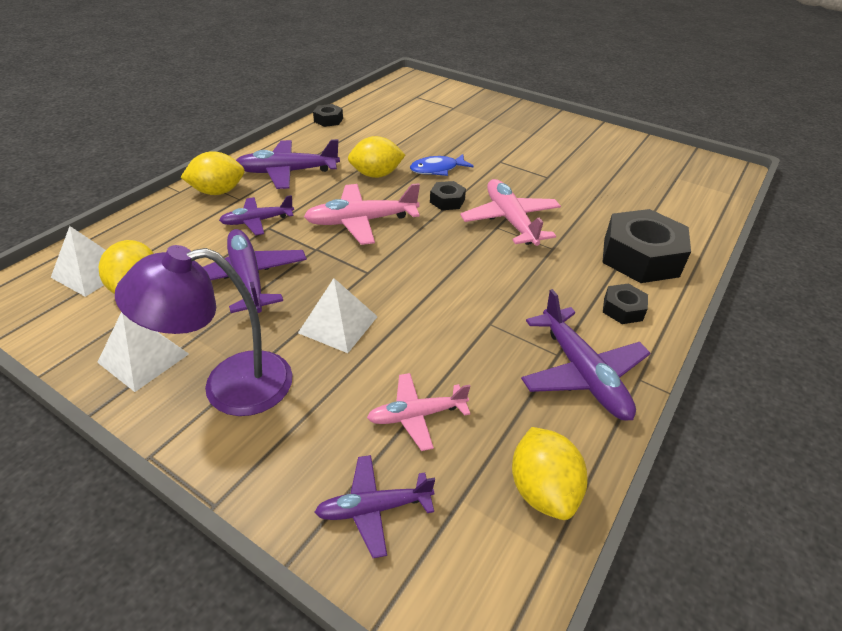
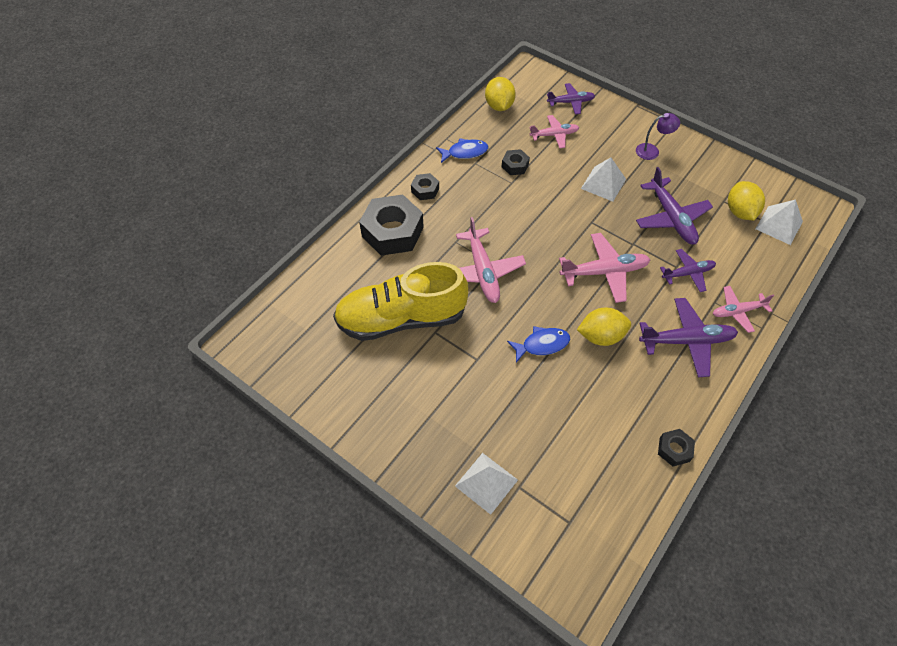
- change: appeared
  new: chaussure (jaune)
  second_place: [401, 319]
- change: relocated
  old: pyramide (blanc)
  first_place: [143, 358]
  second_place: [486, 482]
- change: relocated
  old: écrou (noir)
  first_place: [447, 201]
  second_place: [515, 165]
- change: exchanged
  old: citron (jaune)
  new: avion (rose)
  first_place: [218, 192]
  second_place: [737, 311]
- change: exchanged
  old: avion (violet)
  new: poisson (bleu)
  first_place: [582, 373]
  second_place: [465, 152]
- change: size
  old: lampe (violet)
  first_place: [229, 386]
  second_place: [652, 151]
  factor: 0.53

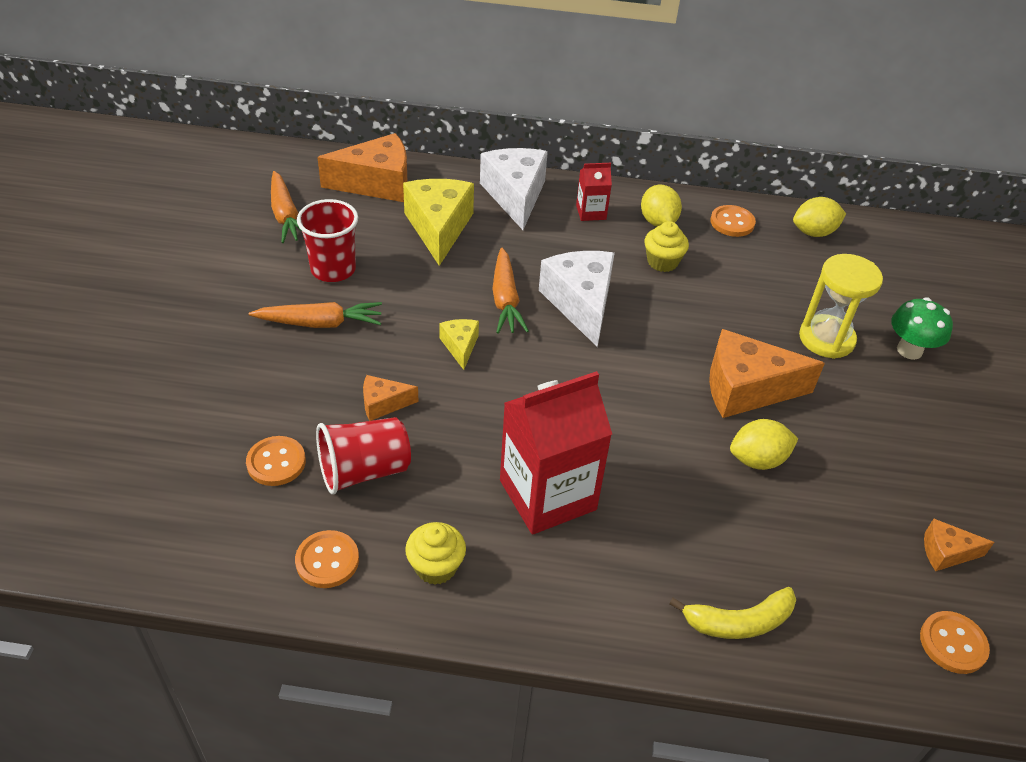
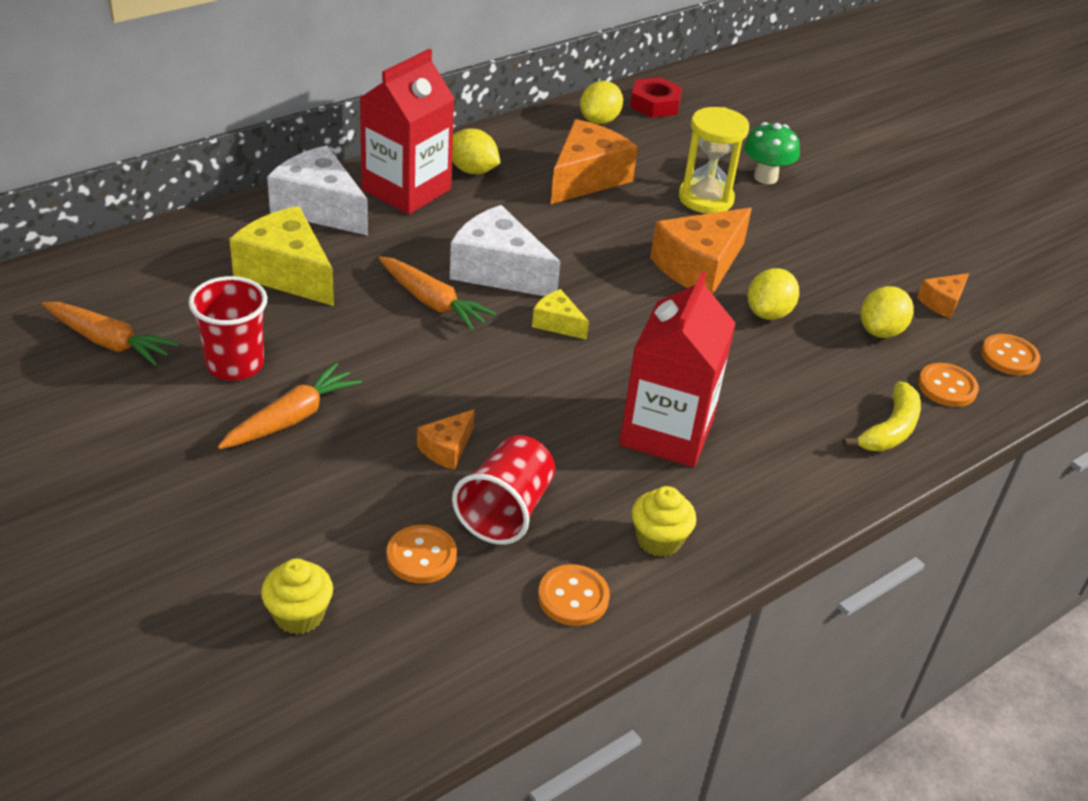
- change: appeared
  new: écrou (rouge)
  second_place: [655, 104]
- change: appeared
  new: citron (jaune)
  second_place: [880, 331]
- change: relocated
  old: fromage (orange)
  first_place: [377, 183]
  second_place: [587, 178]
- change: relocated
  old: fromage (jaune)
  first_place: [460, 346]
  second_place: [557, 323]
- change: relocated
  old: muffin (jaune)
  first_place: [662, 262]
  second_place: [299, 615]
- change: relocated
  old: bouton (orange)
  first_place: [732, 222]
  second_place: [947, 387]
- change: size
  old: brique de lait (rouge)
  first_place: [591, 212]
  second_place: [406, 190]
  factor: 2.11

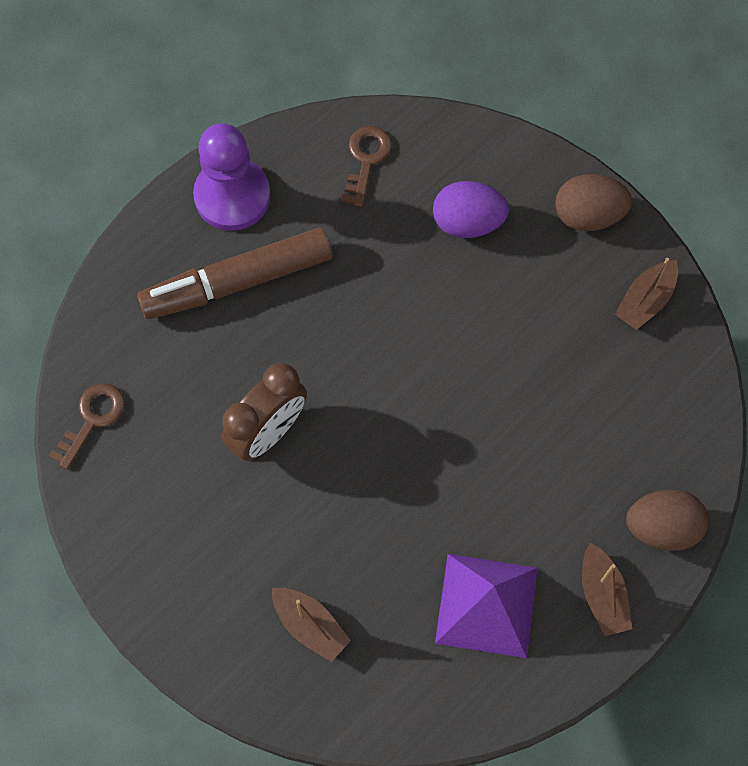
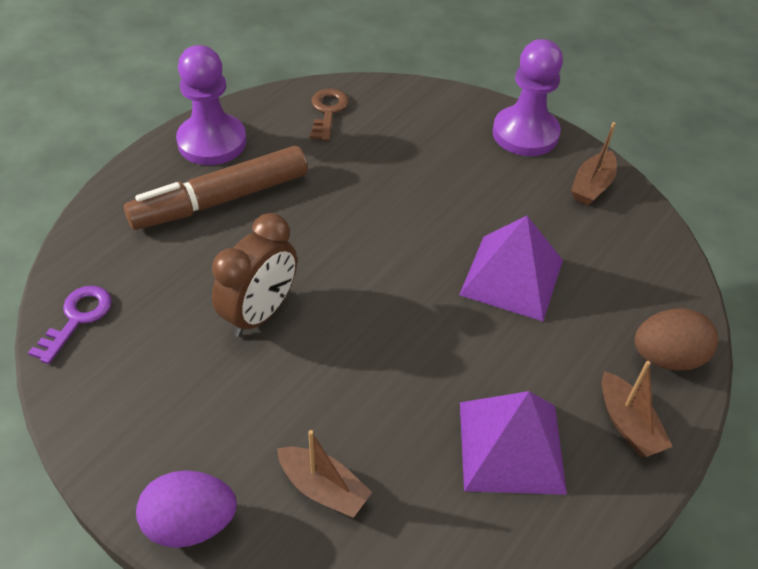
- change: appeared
  new: pyramide (violet)
  second_place: [511, 277]
- change: relocated
  old: œuf (violet)
  first_place: [468, 222]
  second_place: [191, 523]
- change: exchanged
  old: œuf (marron)
  new: pion (violet)
  first_place: [588, 215]
  second_place: [525, 134]
- change: colour
  old: clé (marron)
  new: clé (violet)
  first_place: [92, 419]
  second_place: [77, 318]

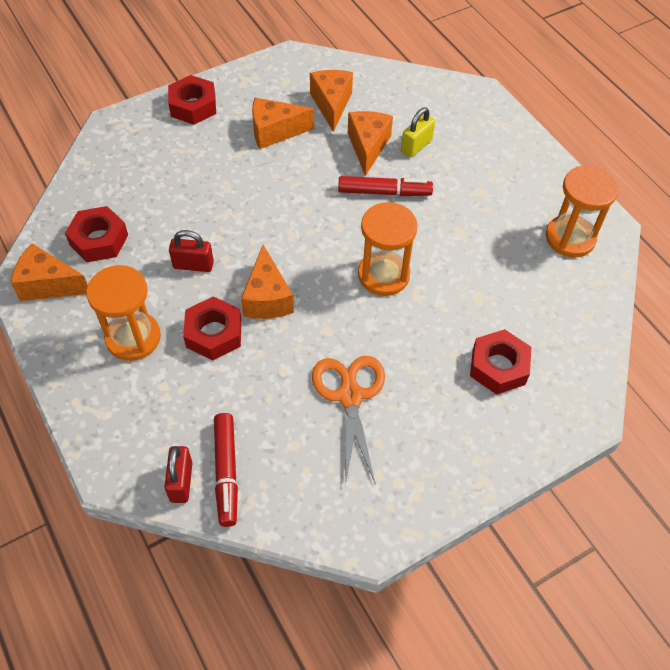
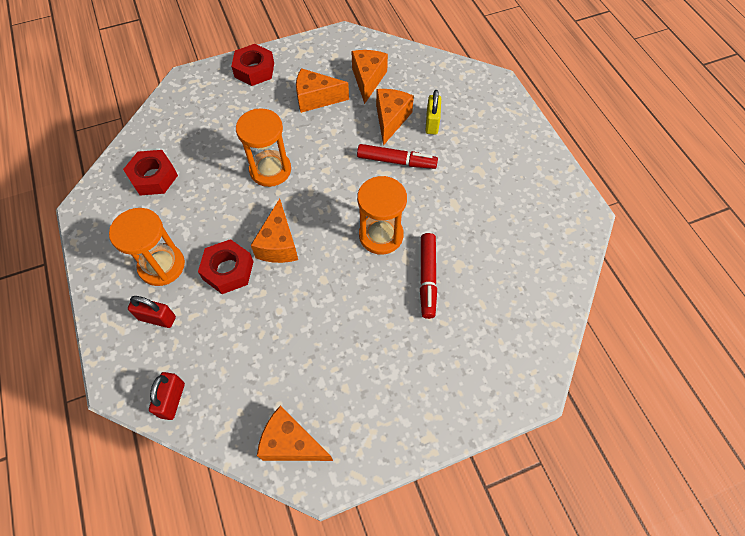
- change: missing
  old: ciseaux (orange)
  first_place: [350, 396]
- change: missing
  old: écrou (rouge)
  first_place: [498, 367]
- change: relocated
  old: fromage (orange)
  first_place: [48, 285]
  second_place: [291, 443]
- change: relocated
  old: cadenas (rouge)
  first_place: [193, 265]
  second_place: [157, 318]
- change: relocated
  old: feutre (rouge)
  first_place: [226, 472]
  second_place: [427, 278]
- change: relocated
  old: sablier (orange)
  first_place: [570, 238]
  second_place: [270, 170]
- change: spun
  old: cadenas (jaune)
  first_place: [416, 146]
  second_place: [432, 123]
  degrees: -45

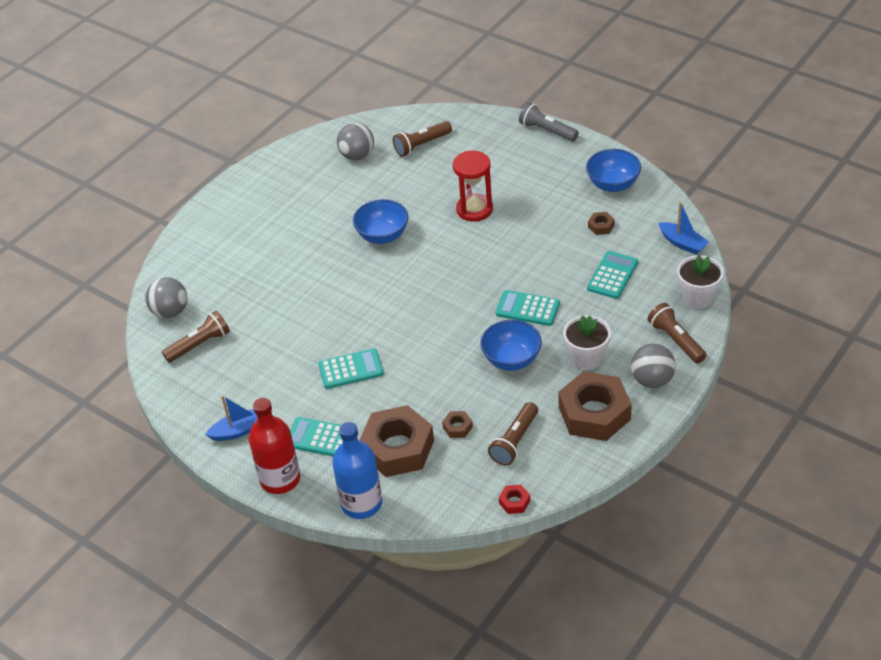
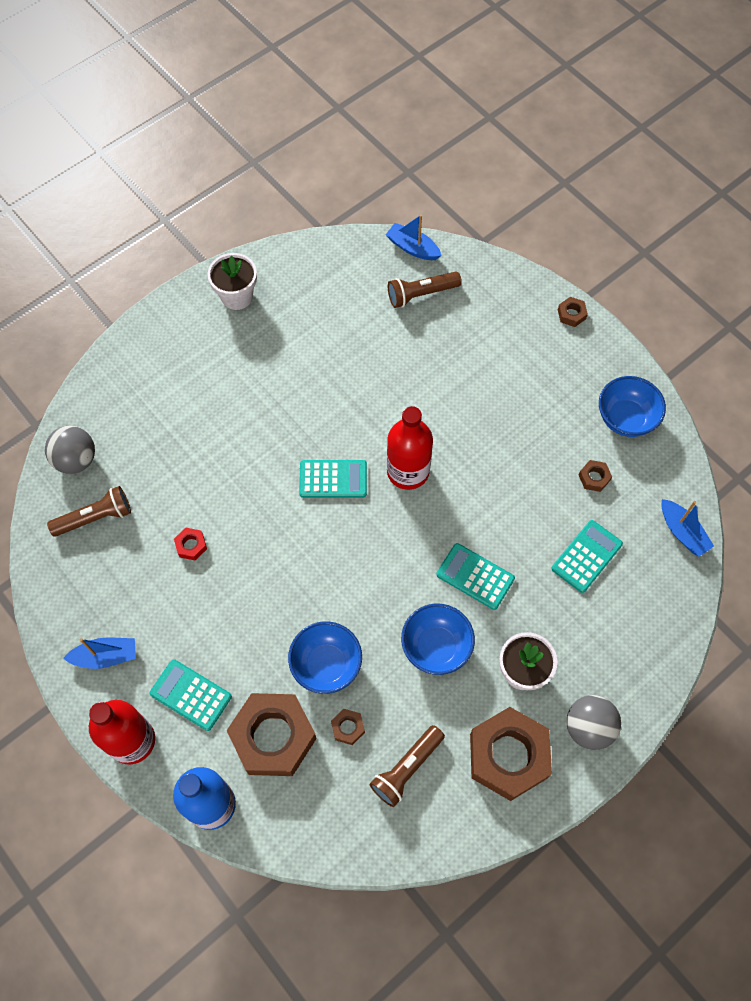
- change: missing
  old: balle (gris)
  first_place: [357, 156]
- change: missing
  old: sablier (rouge)
  first_place: [474, 209]
- change: missing
  old: lampe de poche (marron)
  first_place: [676, 340]
- change: appeared
  new: bateau (bleu)
  second_place: [412, 248]
- change: appeared
  new: bouteille (rouge)
  second_place: [408, 471]
- change: relocated
  old: calculatrice (turquoise)
  first_place: [350, 369]
  second_place: [333, 479]
- change: relocated
  old: bol (bleu)
  first_place: [382, 236]
  second_place: [326, 665]
- change: relocated
  old: écrou (rouge)
  first_place: [514, 502]
  second_place: [191, 545]
- change: relocated
  old: pot de fleurs (blanc)
  first_place: [698, 297]
  second_place: [237, 296]
- change: exchanged
  old: lampe de poche (gris)
  new: écrou (marron)
  first_place: [547, 131]
  second_place: [571, 314]

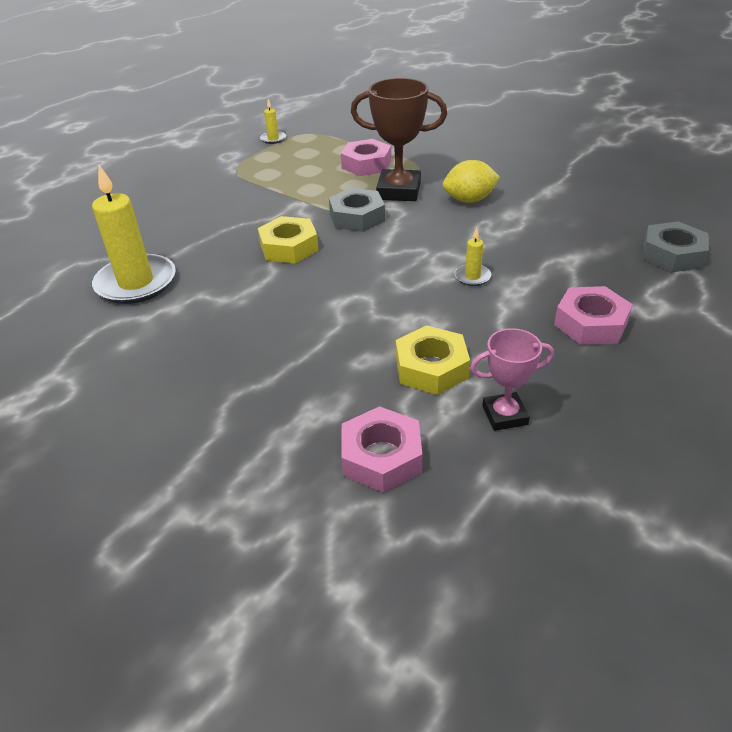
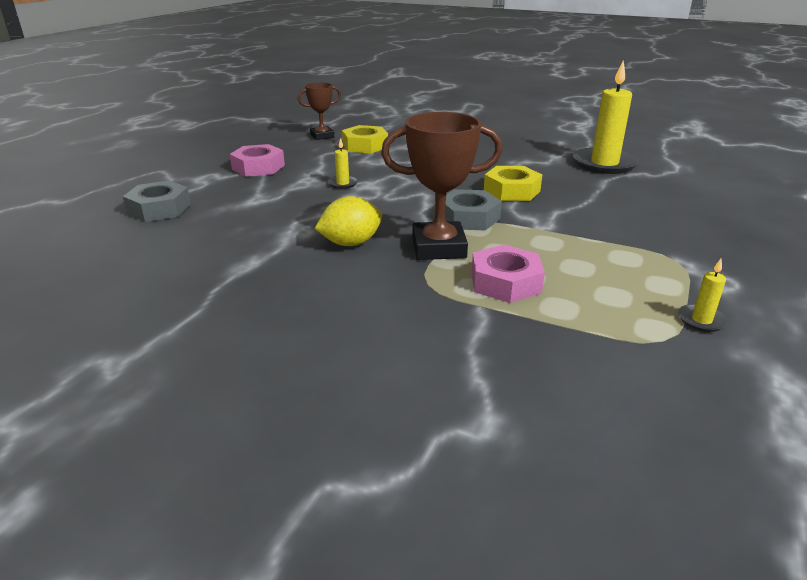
- change: missing
  old: écrou (rose)
  first_place: [381, 457]
- change: colour
  old: trophée (rose)
  new: trophée (marron)
  first_place: [505, 415]
  second_place: [322, 136]

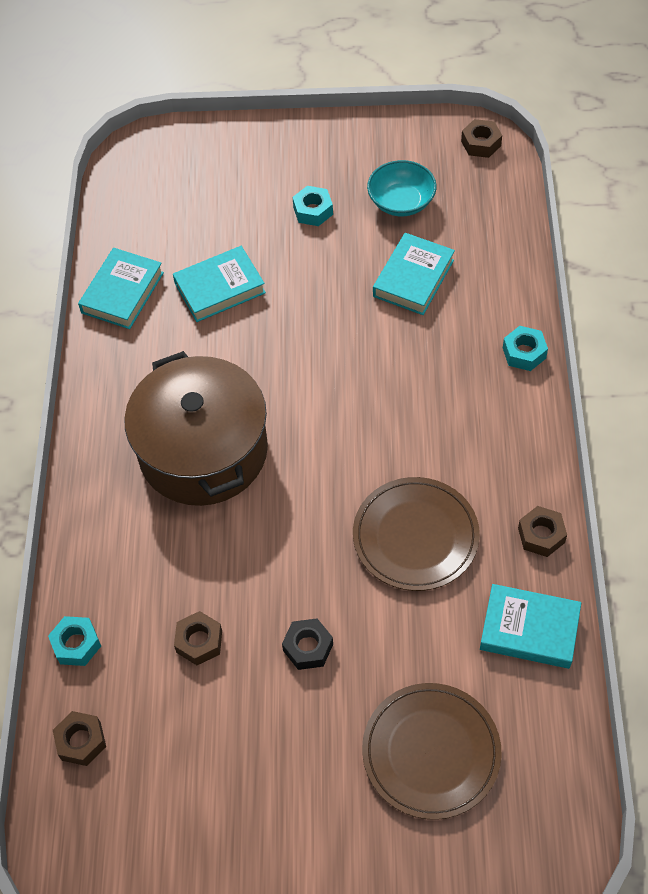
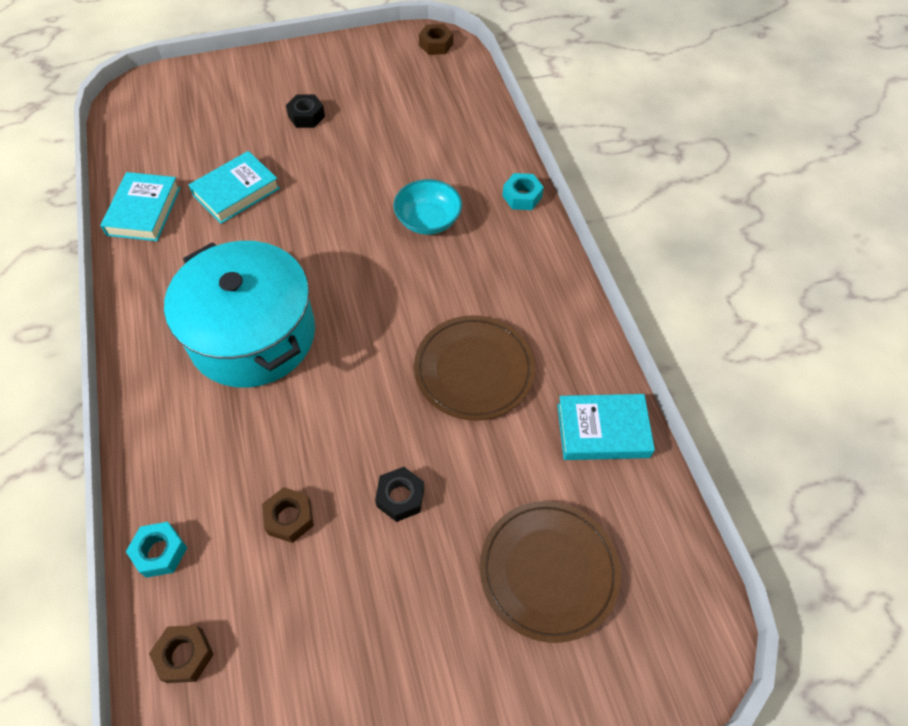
- change: missing
  old: livre (turquoise)
  first_place: [413, 278]
- change: missing
  old: écrou (marron)
  first_place: [541, 535]
- change: relocated
  old: bol (turquoise)
  first_place: [401, 202]
  second_place: [428, 220]
- change: colour
  old: marmite (marron)
  new: marmite (turquoise)
  first_place: [203, 451]
  second_place: [253, 335]
- change: colour
  old: écrou (turquoise)
  new: écrou (noir)
  first_place: [313, 211]
  second_place: [306, 116]

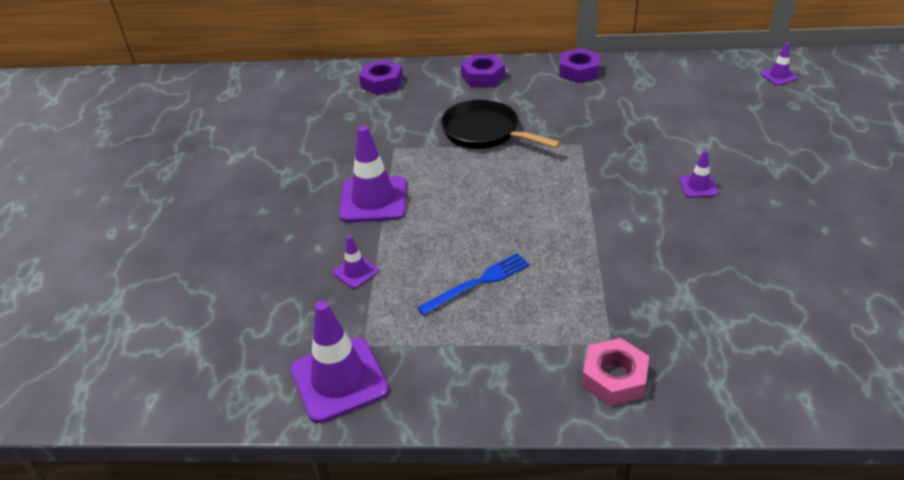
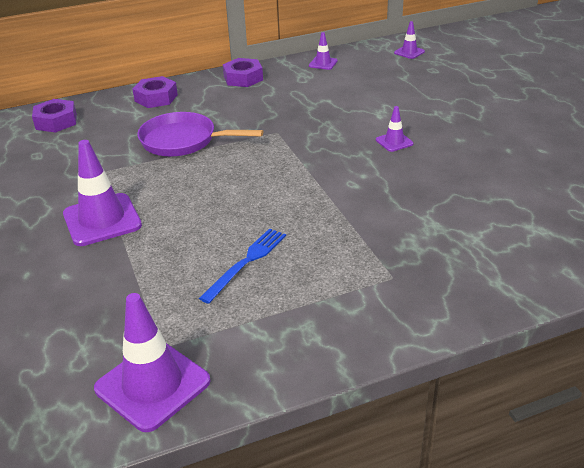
- change: missing
  old: écrou (rose)
  first_place: [614, 378]
- change: relocated
  old: cône de chantier (violet)
  first_place: [355, 272]
  second_place: [323, 63]
- change: colour
  old: poêle (noir)
  new: poêle (violet)
  first_place: [485, 132]
  second_place: [183, 141]

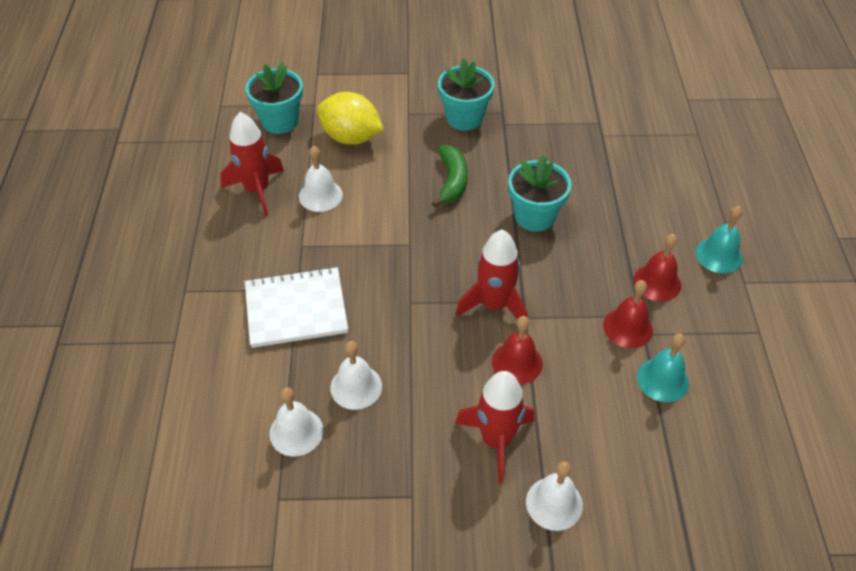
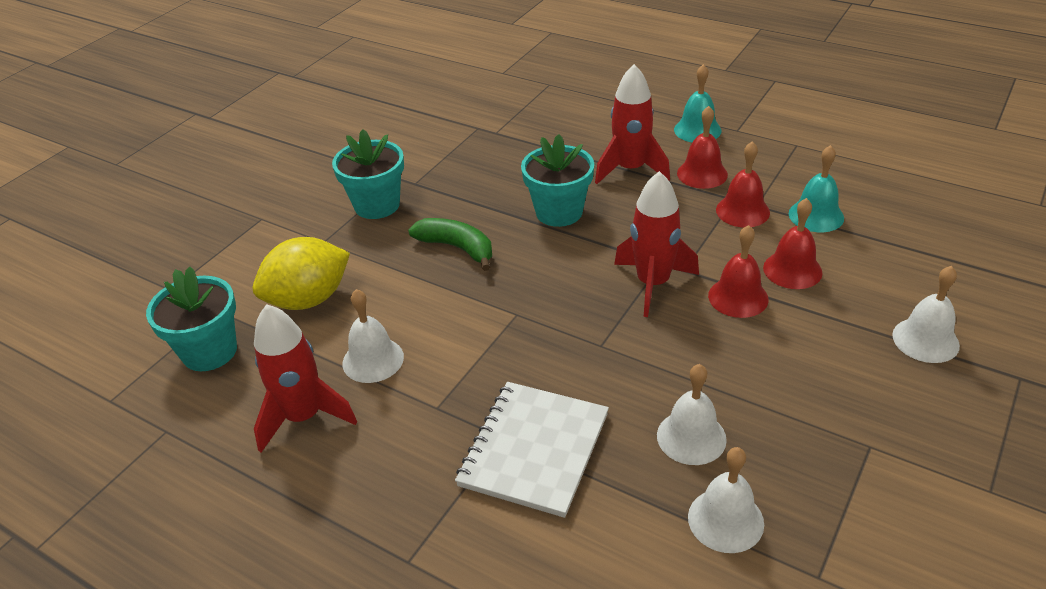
- change: appeared
  new: cloche (rouge)
  second_place: [792, 270]
- change: relocated
  old: fusée (rouge)
  first_place: [496, 440]
  second_place: [630, 169]

